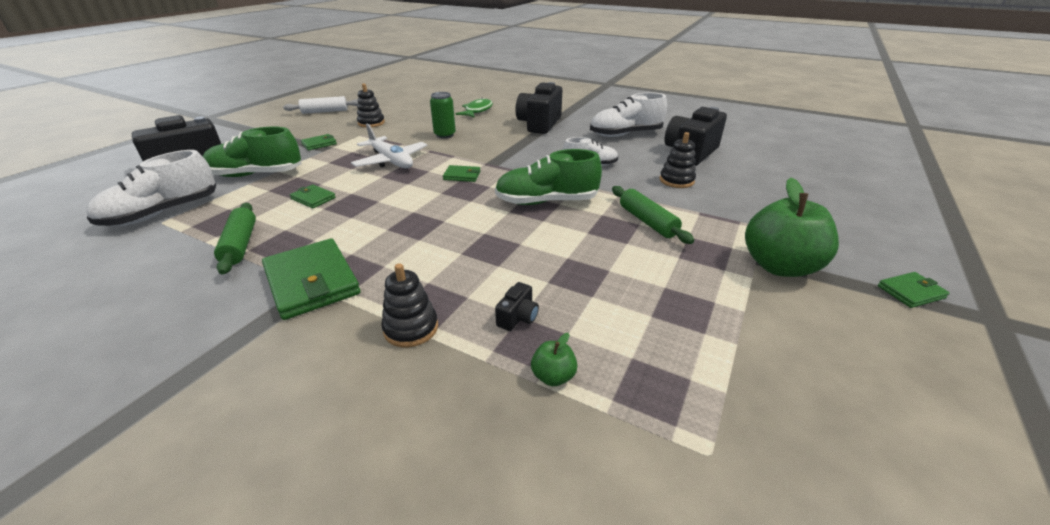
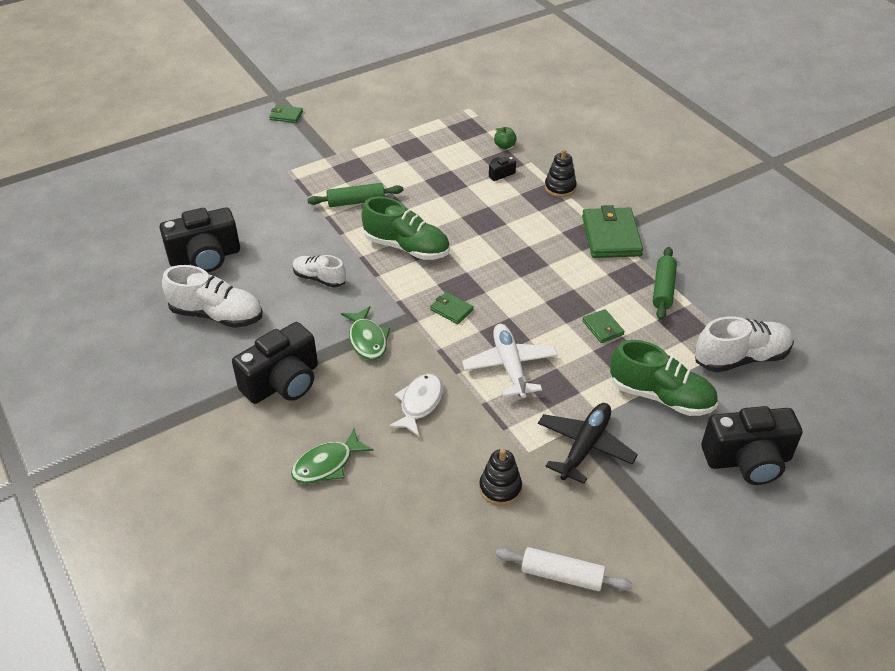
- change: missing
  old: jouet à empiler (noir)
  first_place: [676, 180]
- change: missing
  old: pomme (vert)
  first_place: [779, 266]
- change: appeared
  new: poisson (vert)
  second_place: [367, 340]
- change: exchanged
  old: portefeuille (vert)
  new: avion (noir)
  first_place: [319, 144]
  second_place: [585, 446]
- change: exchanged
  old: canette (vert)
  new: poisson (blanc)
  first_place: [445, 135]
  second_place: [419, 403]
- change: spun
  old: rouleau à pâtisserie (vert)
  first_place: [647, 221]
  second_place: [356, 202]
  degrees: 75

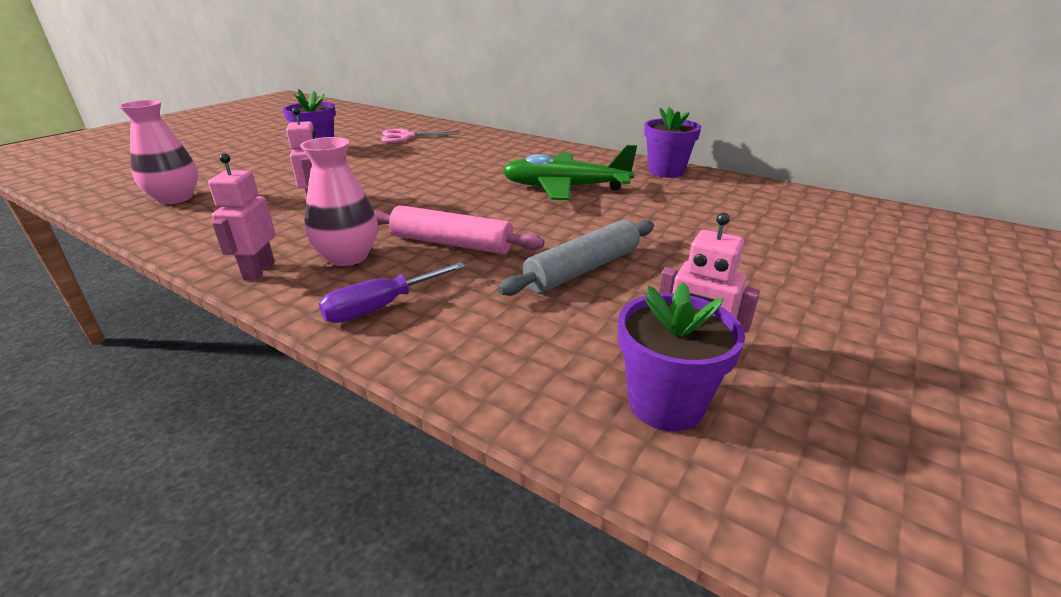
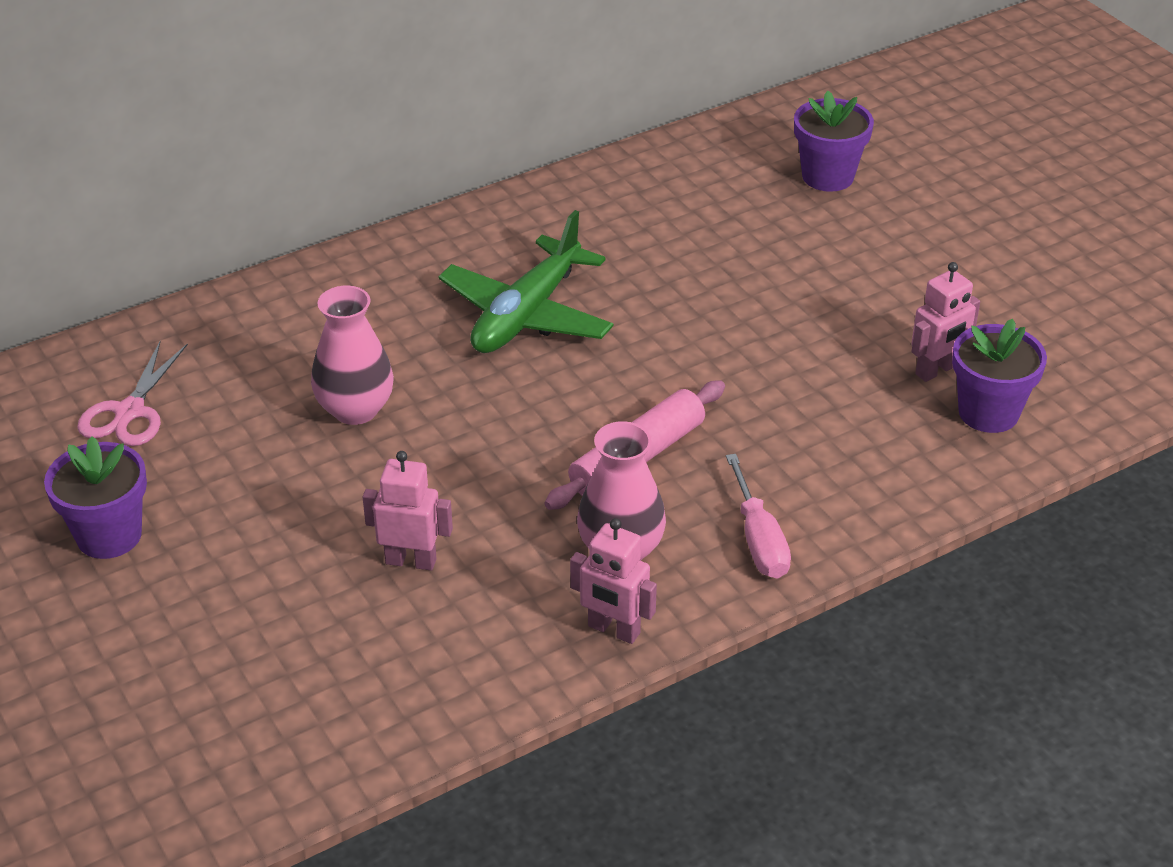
- change: missing
  old: rouleau à pâtisserie (gris)
  first_place: [583, 269]
- change: relocated
  old: vase (rose)
  first_place: [175, 198]
  second_place: [355, 409]
- change: relocated
  old: pot de fleurs (violet)
  first_place: [666, 171]
  second_place: [828, 176]
- change: colour
  old: tournevis (violet)
  new: tournevis (rose)
  first_place: [382, 306]
  second_place: [758, 539]

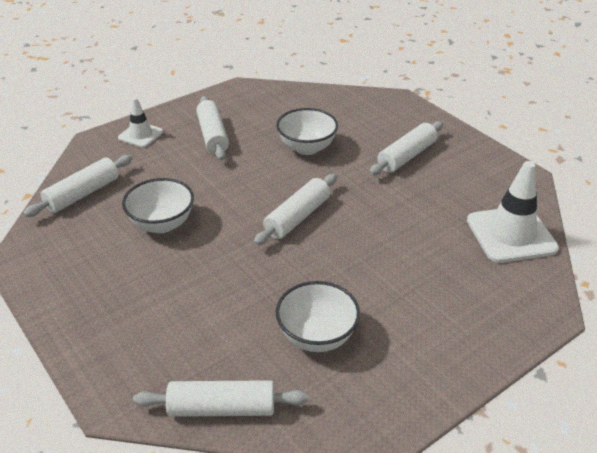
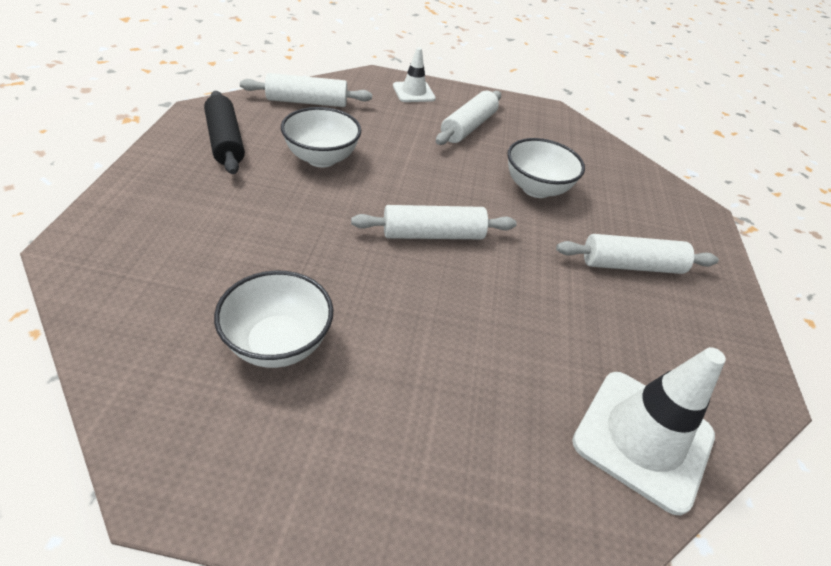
- change: missing
  old: rouleau à pâtisserie (blanc)
  first_place: [222, 408]
- change: appeared
  new: rouleau à pâtisserie (noir)
  second_place: [225, 141]

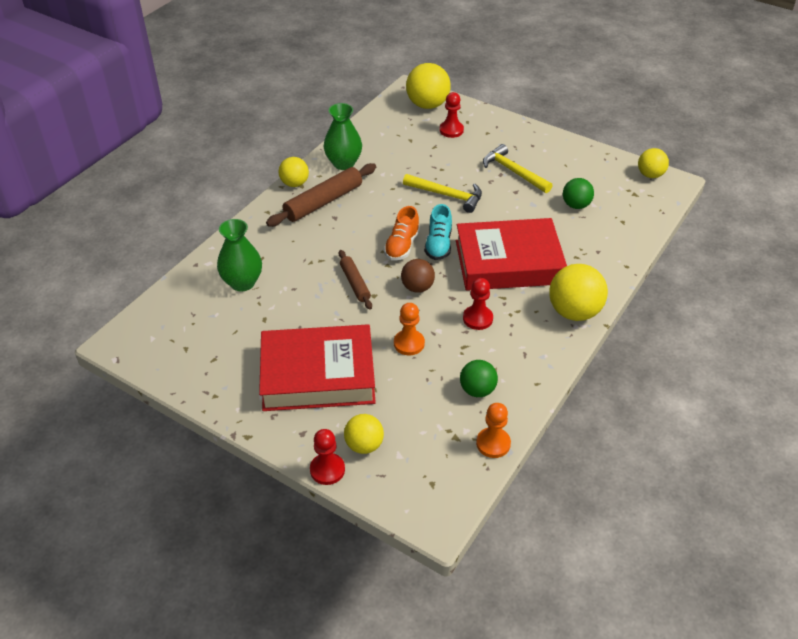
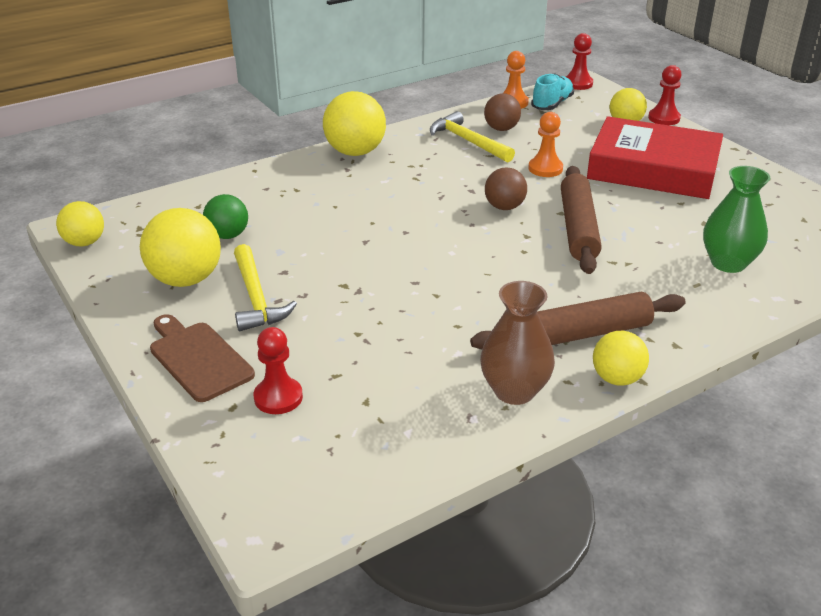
- change: missing
  old: chaussure (orange)
  first_place: [402, 246]
- change: missing
  old: livre (rouge)
  first_place: [508, 262]
- change: appeared
  new: planche à découper (marron)
  second_place: [198, 358]
- change: relocated
  old: marteau (jaune)
  first_place: [447, 195]
  second_place: [468, 141]
- change: relocated
  old: balle (jaune)
  first_place: [427, 105]
  second_place: [186, 279]
- change: relocated
  old: chaussure (turquoise)
  first_place: [438, 244]
  second_place: [552, 104]
- change: relocated
  old: pion (rouge)
  first_place: [477, 318]
  second_place: [578, 84]
- change: colour
  old: vase (vert)
  new: vase (marron)
  first_place: [343, 163]
  second_place: [514, 391]
- change: colour
  old: balle (vert)
  new: balle (marron)
  first_place: [477, 390]
  second_place: [501, 129]
- change: size
  old: rouleau à pâtisserie (marron)
  first_place: [355, 283]
  second_place: [578, 228]
  factor: 1.69

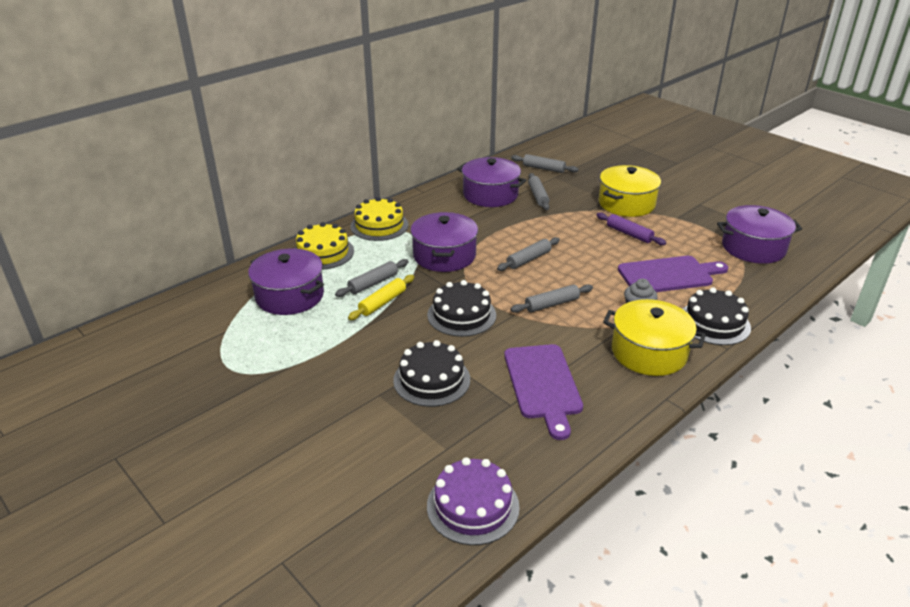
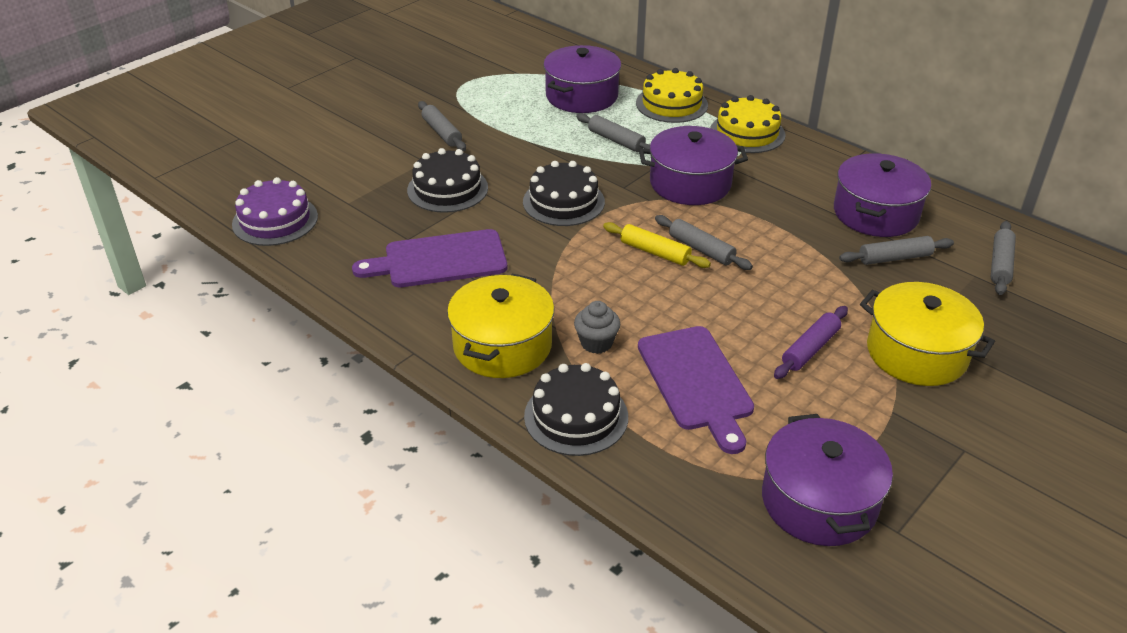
- change: relocated
  old: rouleau à pâtisserie (jaune)
  first_place: [382, 302]
  second_place: [655, 252]
- change: relocated
  old: rouleau à pâtisserie (gris)
  first_place: [552, 304]
  second_place: [442, 132]

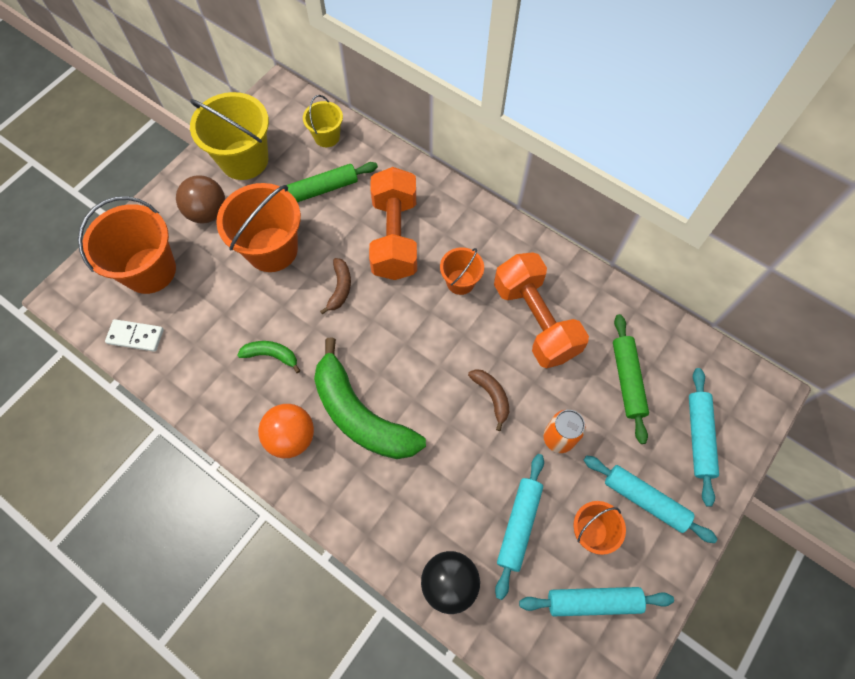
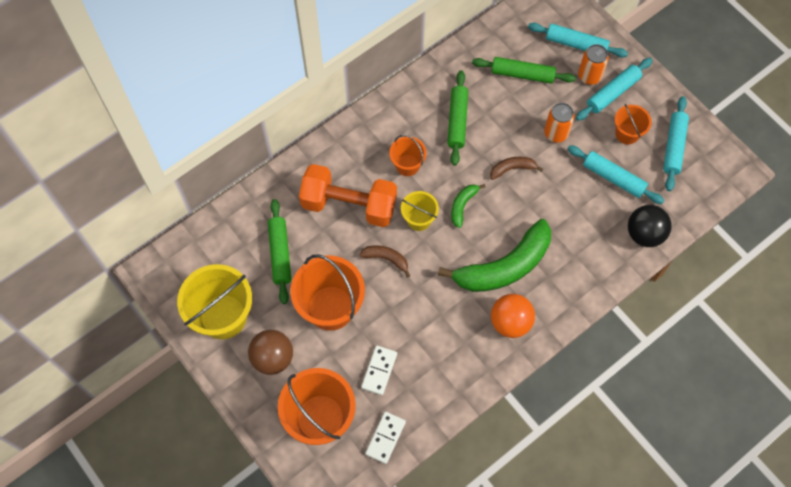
- change: appeared
  new: domino (blanc)
  second_place: [379, 371]
- change: appeared
  new: canette (orange)
  second_place: [589, 76]
- change: relocated
  old: banane (vert)
  first_place: [271, 355]
  second_place: [462, 205]
- change: relocated
  old: seau (jaune)
  first_place: [327, 137]
  second_place: [419, 219]
- change: exchanged
  old: haltère (orange)
  new: rouleau à pâtisserie (vert)
  first_place: [535, 320]
  second_place: [457, 121]

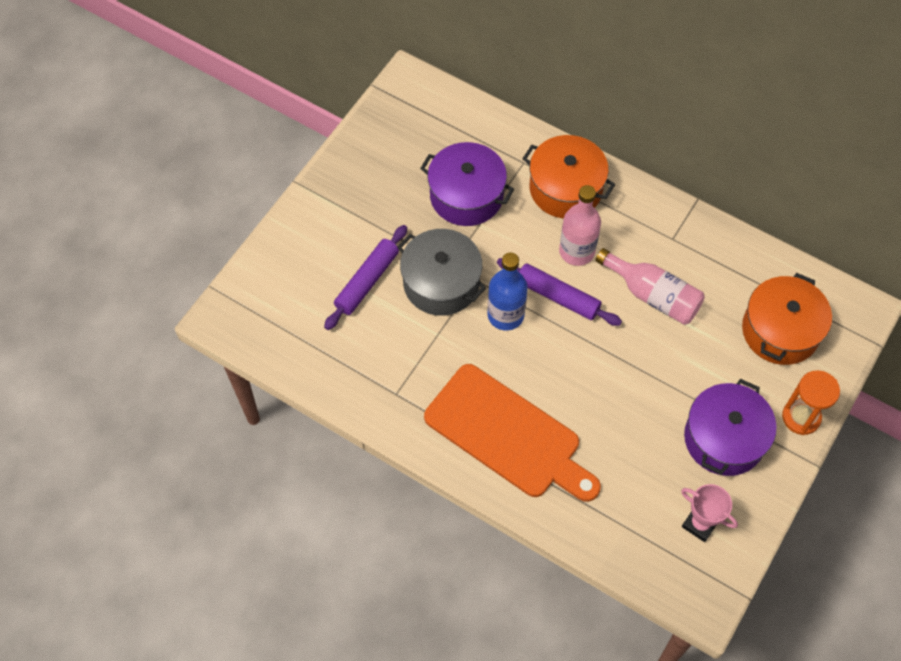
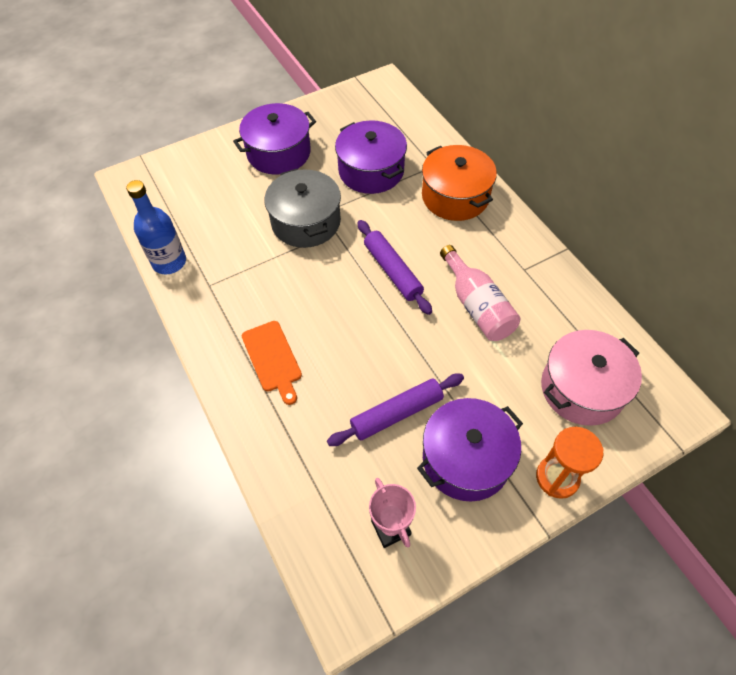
- change: missing
  old: bouteille (rose)
  first_place: [576, 251]
- change: appeared
  new: marmite (violet)
  second_place: [278, 153]
- change: relocated
  old: rouleau à pâtisserie (violet)
  first_place: [367, 281]
  second_place: [396, 414]
- change: relocated
  old: bouteille (bleu)
  first_place: [505, 315]
  second_place: [169, 262]
- change: colour
  old: marmite (orange)
  new: marmite (rose)
  first_place: [780, 331]
  second_place: [582, 388]
- change: size
  old: planche à découper (orange)
  first_place: [508, 435]
  second_place: [272, 359]
  factor: 0.52

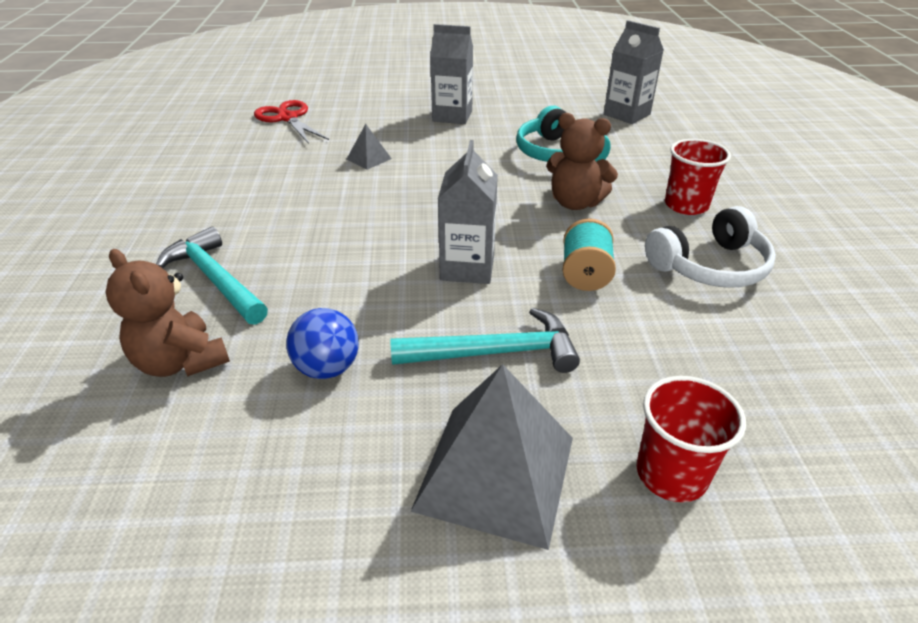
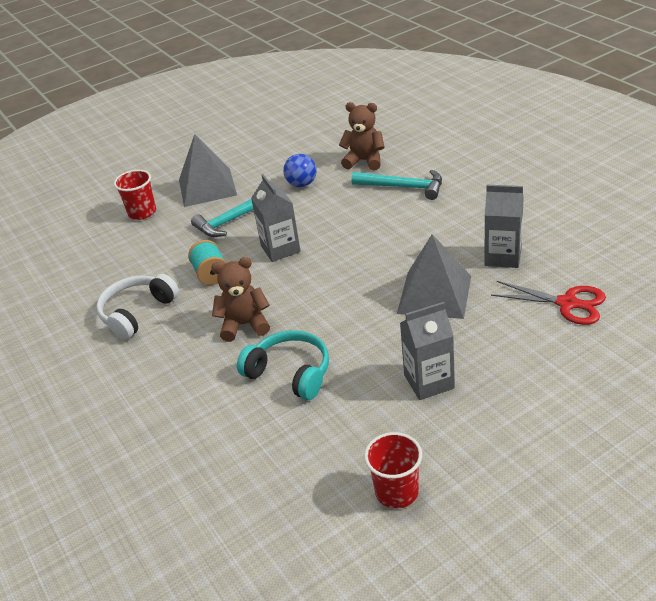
- change: relocated
  old: brique de lait (gris)
  first_place: [626, 114]
  second_place: [503, 257]
- change: relocated
  old: gobelet (rouge)
  first_place: [686, 205]
  second_place: [396, 492]
- change: size
  old: pyramide (gris)
  first_place: [369, 159]
  second_place: [434, 294]
  factor: 2.25

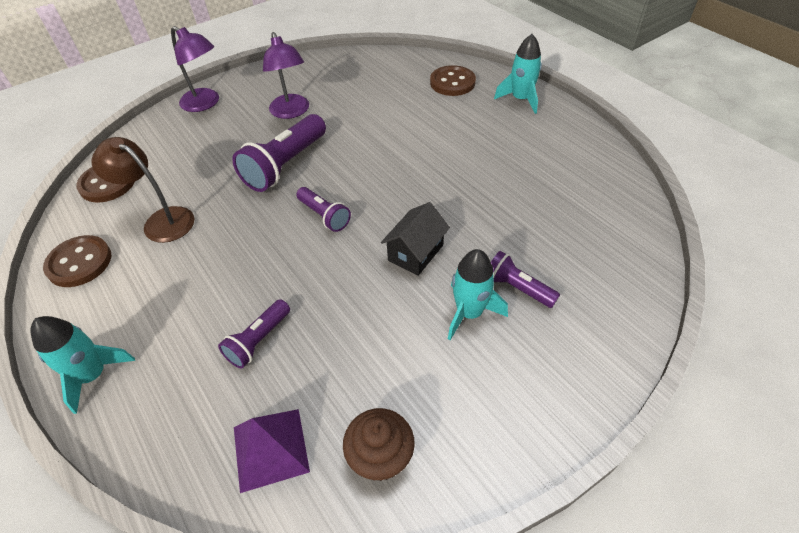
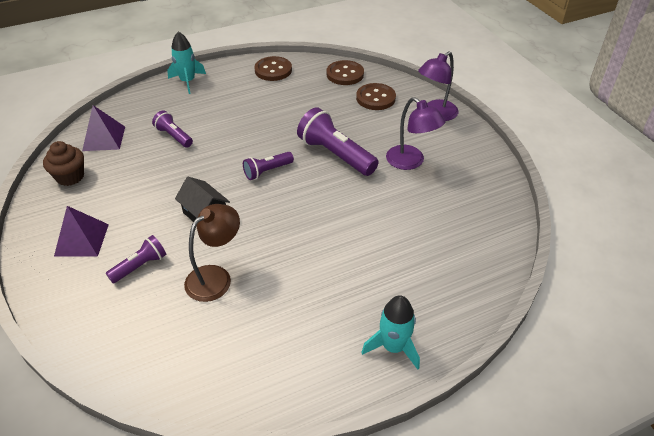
- change: missing
  old: fusée (turquoise)
  first_place: [469, 313]
- change: appeared
  new: pyramide (violet)
  second_place: [81, 239]
- change: relocated
  old: lampe (marron)
  first_place: [161, 220]
  second_place: [216, 277]
- change: relocated
  old: bouton (marron)
  first_place: [452, 82]
  second_place: [375, 98]
- change: spun
  old: lampe (violet)
  first_place: [291, 112]
  second_place: [411, 162]
  degrees: -120

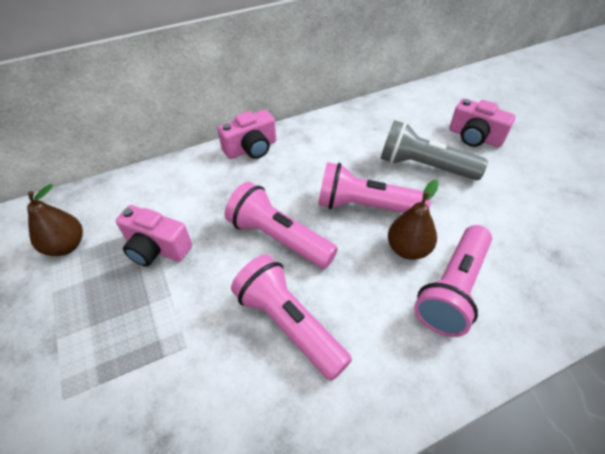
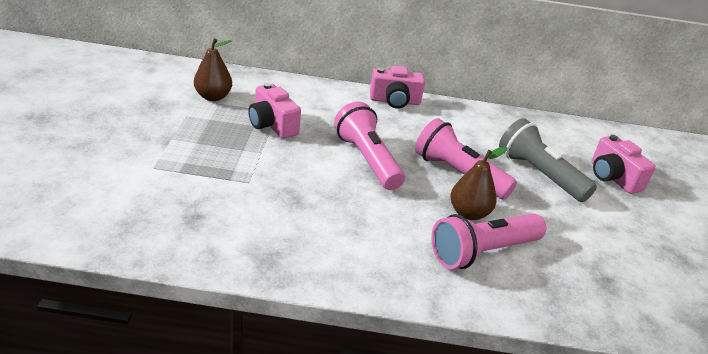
- change: missing
  old: lampe de poche (rose)
  first_place: [289, 324]

